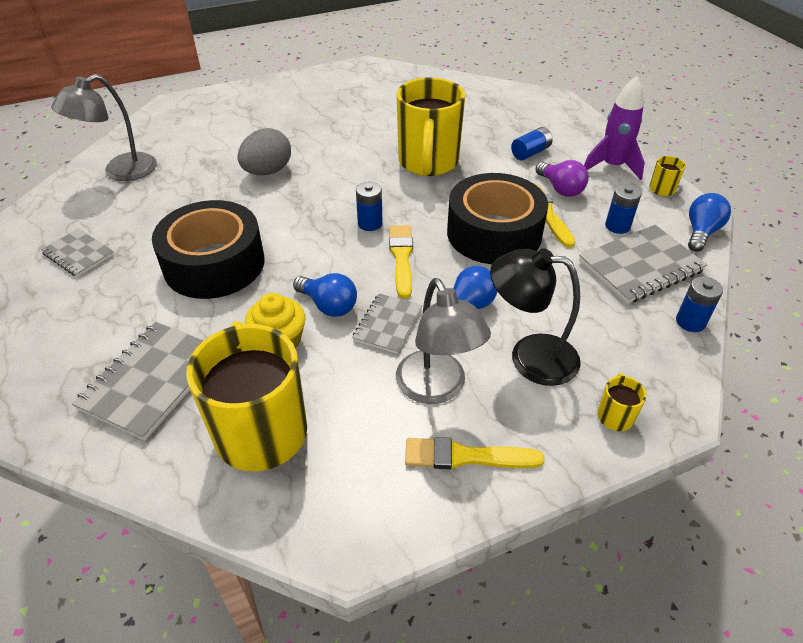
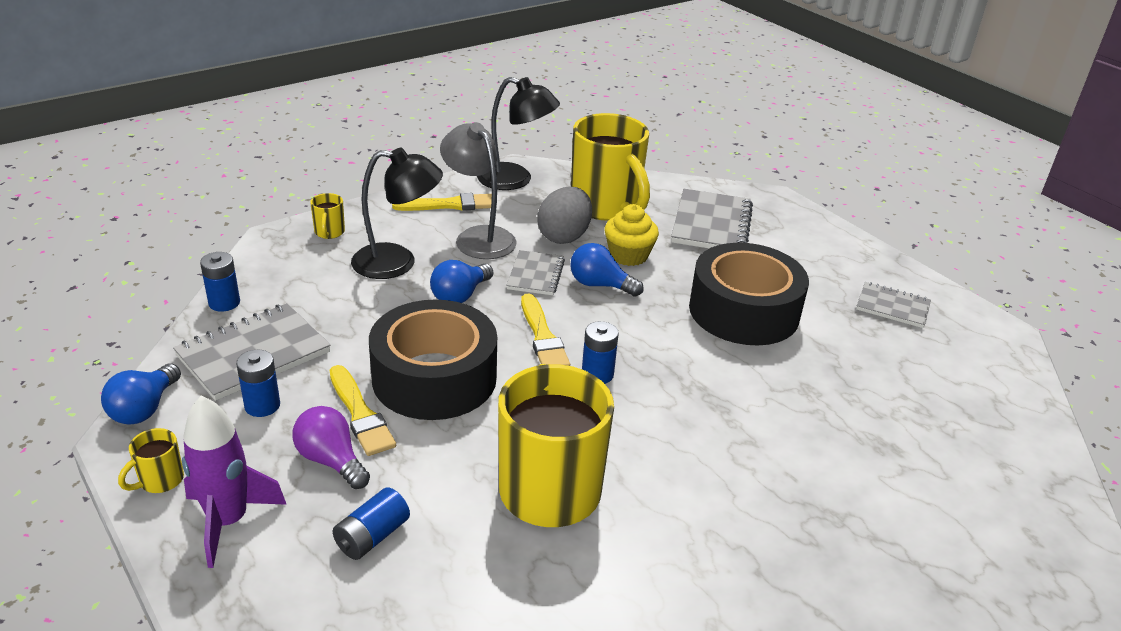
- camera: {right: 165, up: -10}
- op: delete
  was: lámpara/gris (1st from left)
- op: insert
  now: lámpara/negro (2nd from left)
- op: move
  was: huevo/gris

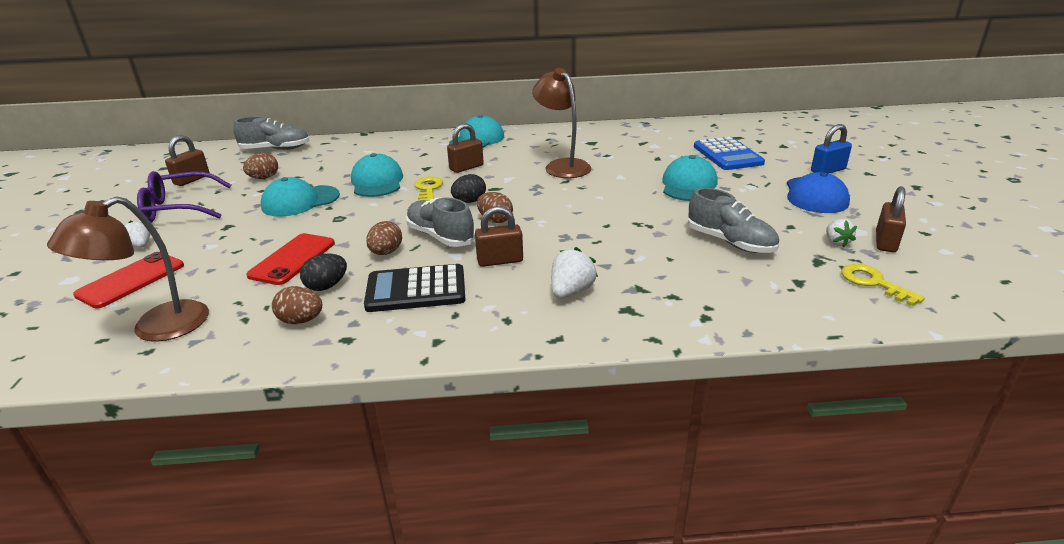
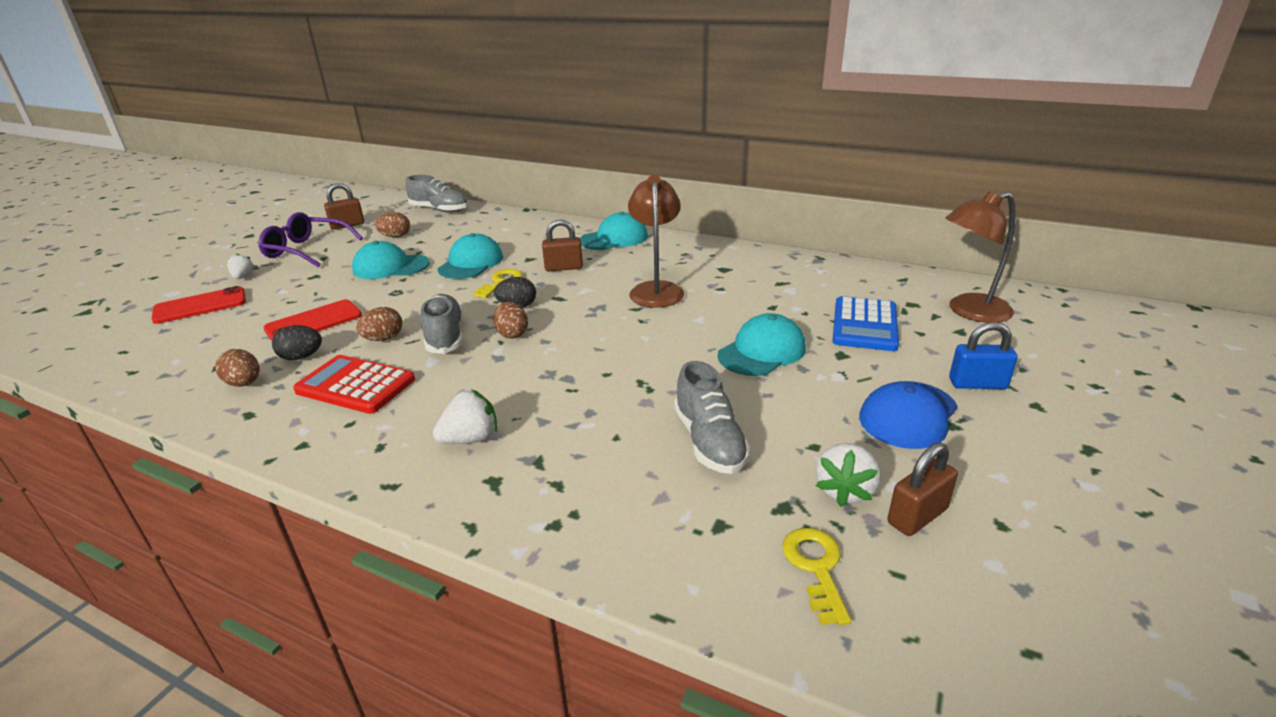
- camera: {right: 30, up: 0}
- op: delete
  was: candado/marrón (3rd from left)
- op: move
  was: lámpara/marrón (1st from left in the first image)
  now: lámpara/marrón (2nd from left)
- op: recolor
  was: calculadora/negro
  now: calculadora/rojo
- op: resize
  was: fresa/blanco (3rd from left)
  ratio: 1.52

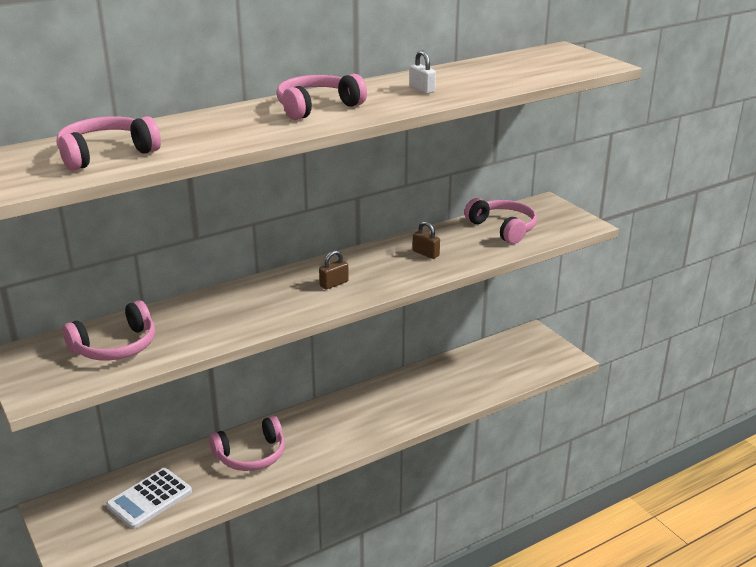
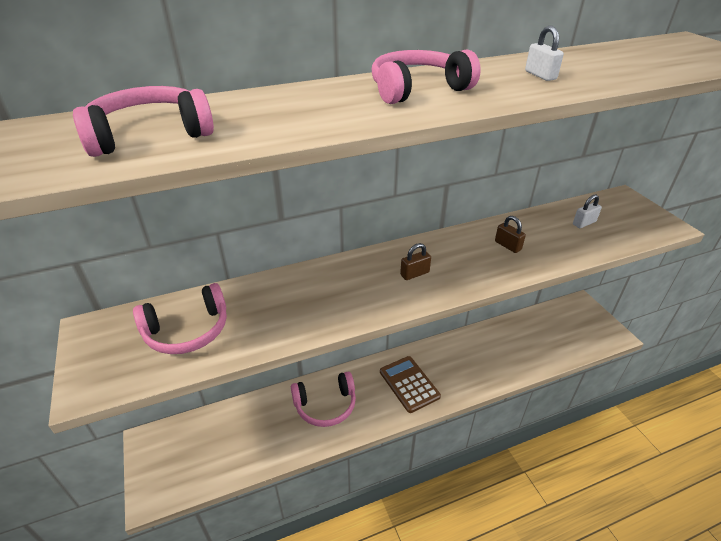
- camera: {right: 10, up: 10}
- op: delete
  was: calculadora/blanco
- op: insert
  now: calculadora/marrón
- op: replace
  was: auriculares/rosa (5th from left)
  now: candado/blanco (2nd from left)

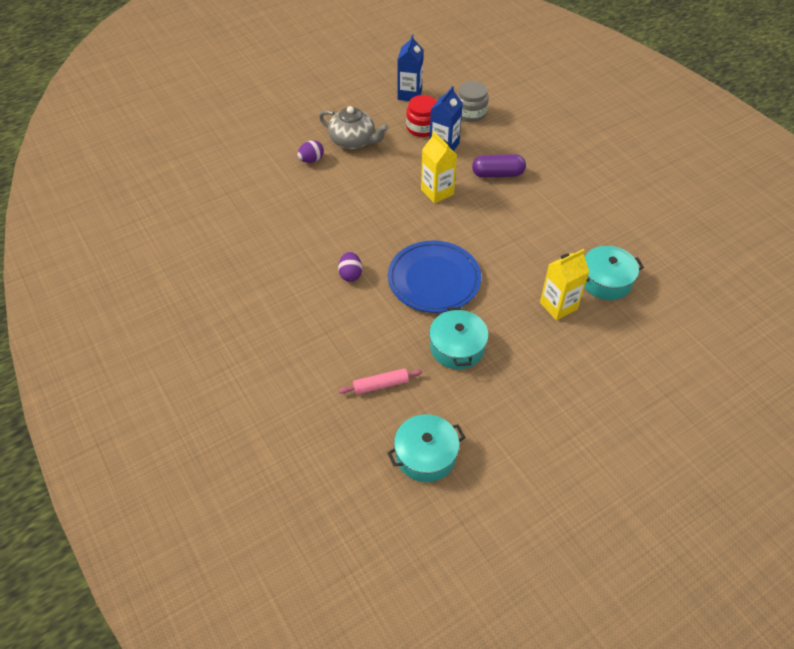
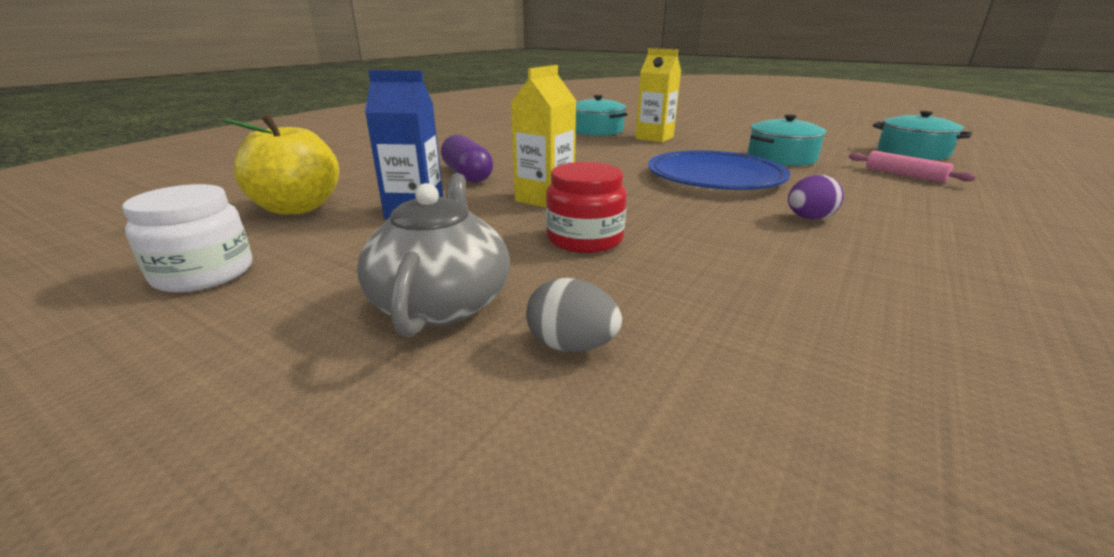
- camera: {right: -115, up: -25}
- op: move
  was: tarro/rojo
- op: replace
  was: cartón de leche/azul (1st from left)
  now: tarro/blanco
- op: replace
  was: tarro/gris
  now: manzana/amarillo
- op: recolor
  was: huevo/morado (1st from left)
  now: huevo/gris

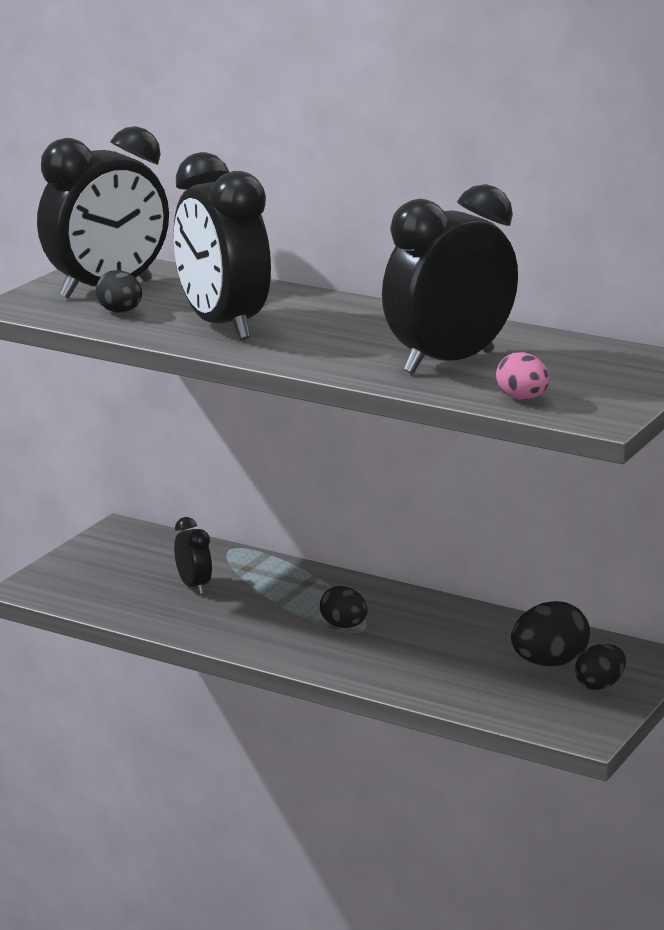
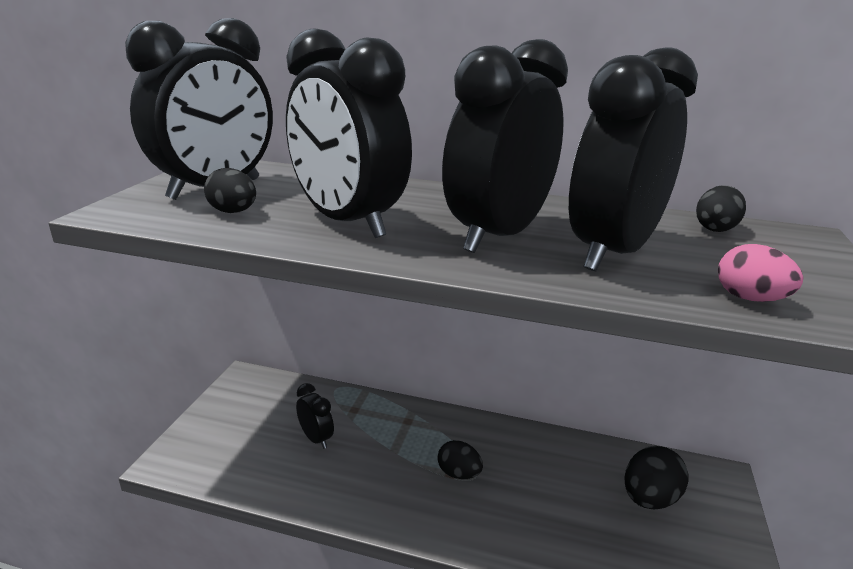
- camera: {right: -15, up: 5}
- op: insert
  now: despertador/negro (4th from left)
- op: move
  was: huevo/negro (4th from left)

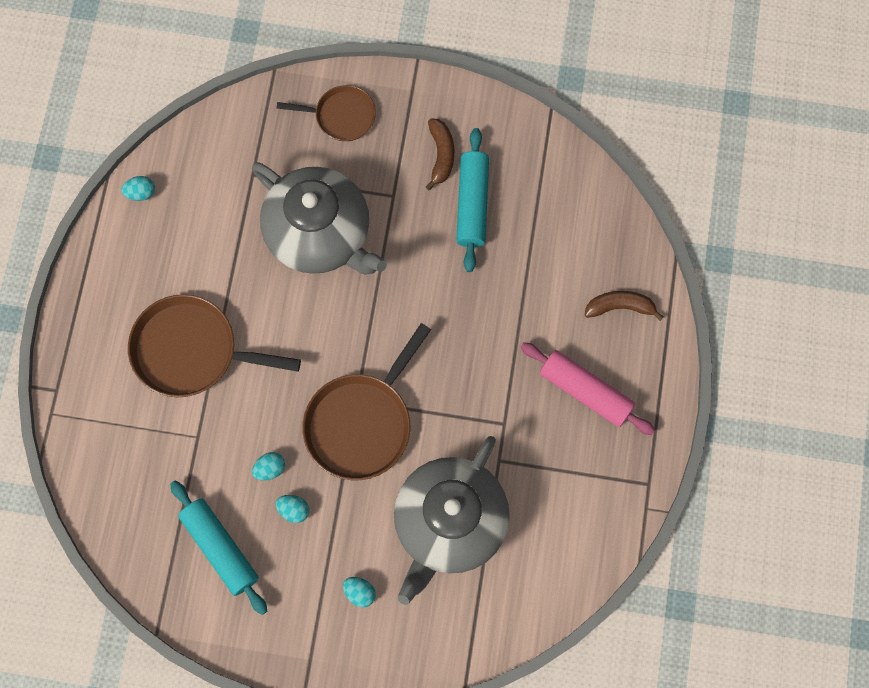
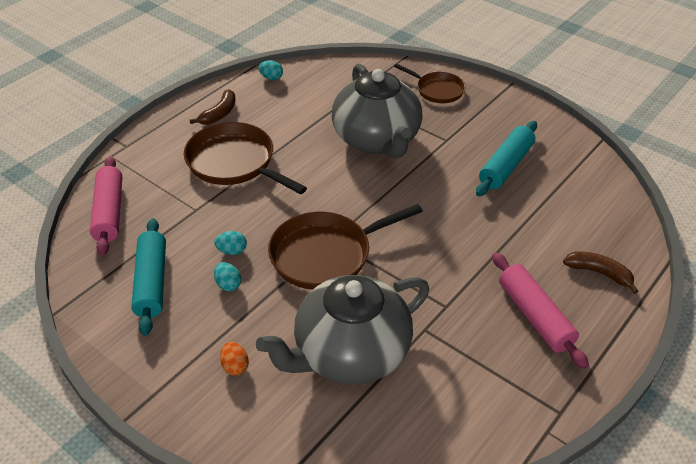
- camera: {right: 30, up: -30}
- op: insert
  now: rodillo/rosa (1st from left)
- op: move
  was: plátano/marrón (1st from left)
- op: recolor
  was: huevo/turquesa (4th from left)
  now: huevo/naranja

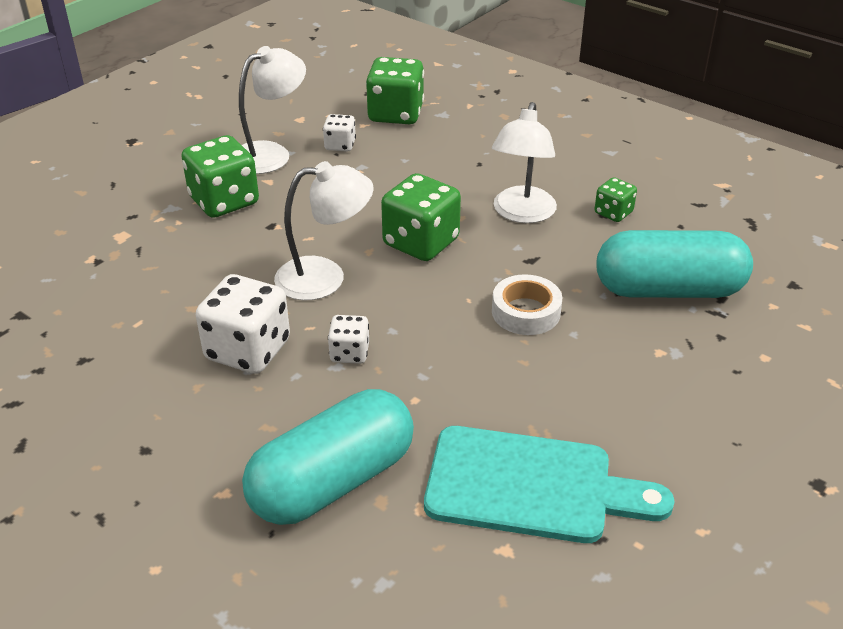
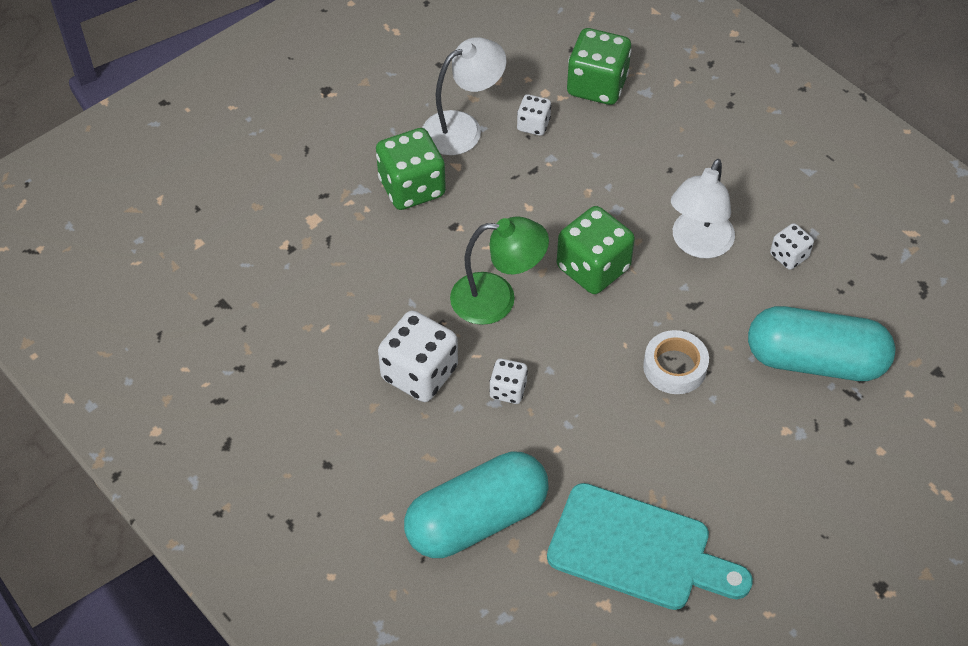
- camera: {right: 10, up: 15}
- op: recolor
  was: lámpara/blanco (2nd from left)
  now: lámpara/verde
- op: recolor
  was: dado/verde (4th from left)
  now: dado/blanco (4th from left)

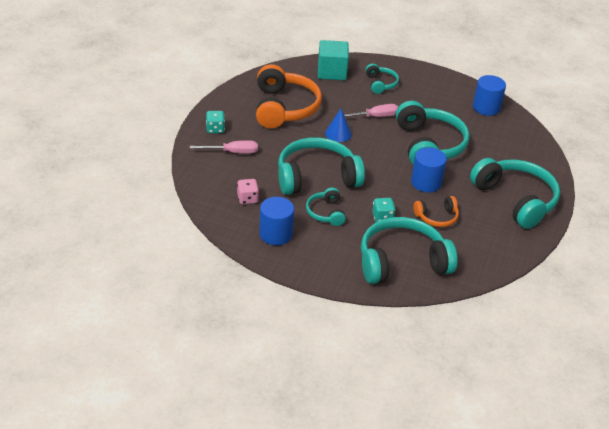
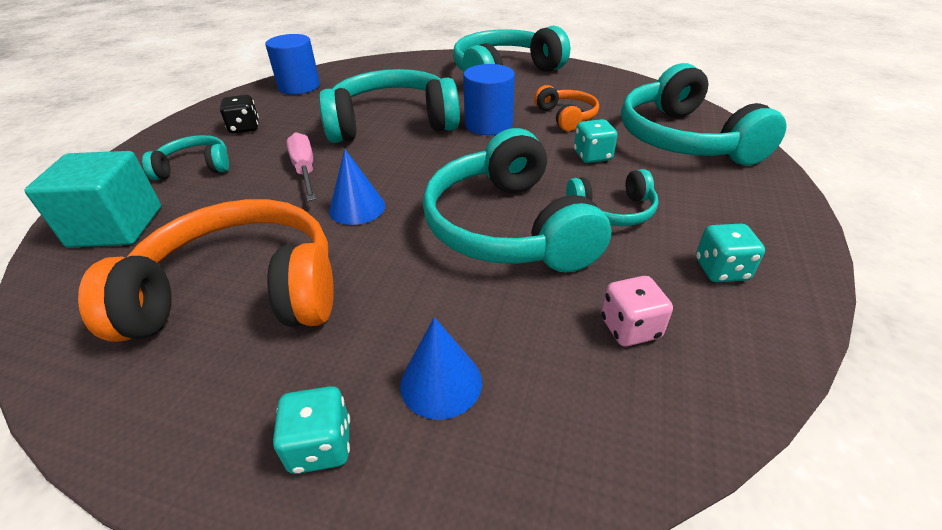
- camera: {right: -90, up: 0}
- op: insert
  now: dado/negro
- op: replace
  was: destornillador/rosa (1st from left)
  now: cono/azul (2nd from left)
- op: replace
  was: cilindro/azul (1st from left)
  now: dado/turquesa (3rd from left)

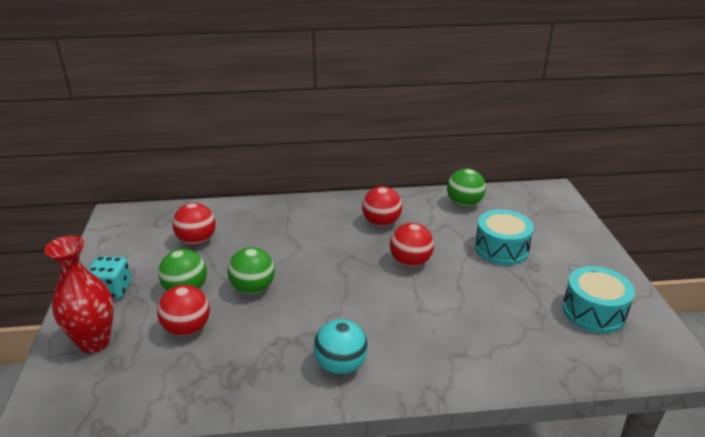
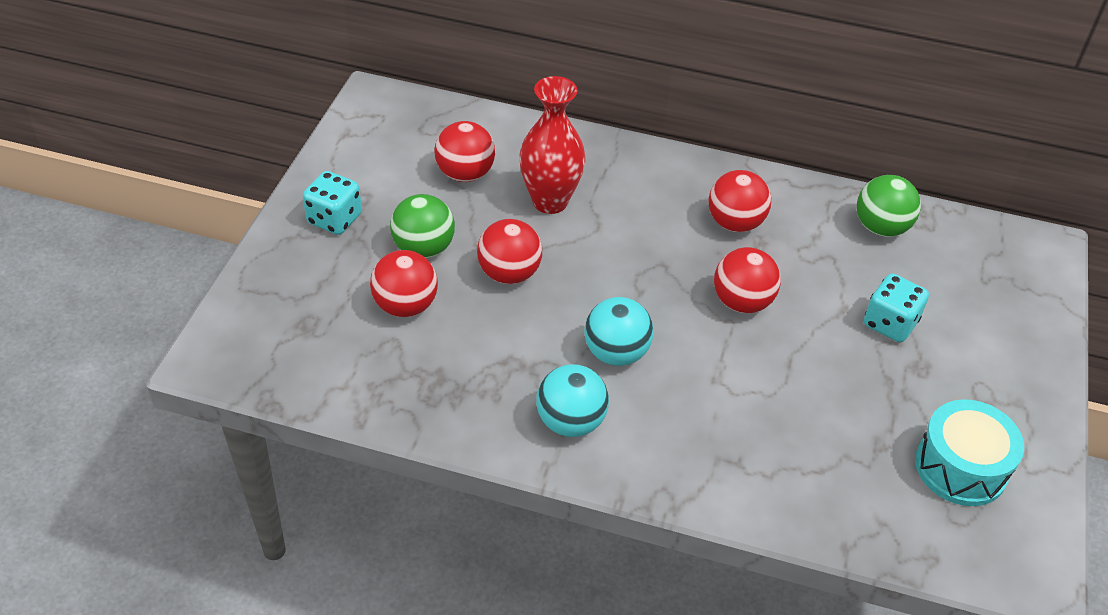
- camera: {right: 20, up: 15}
- op: insert
  now: pelota/turquesa (2nd from left)
- op: move
  was: florero/rojo
- op: replace
  was: tambor/turquesa (1st from left)
  now: dado/turquesa (2nd from left)
- op: recolor
  was: pelota/verde (2nd from left)
  now: pelota/rojo (3rd from left)

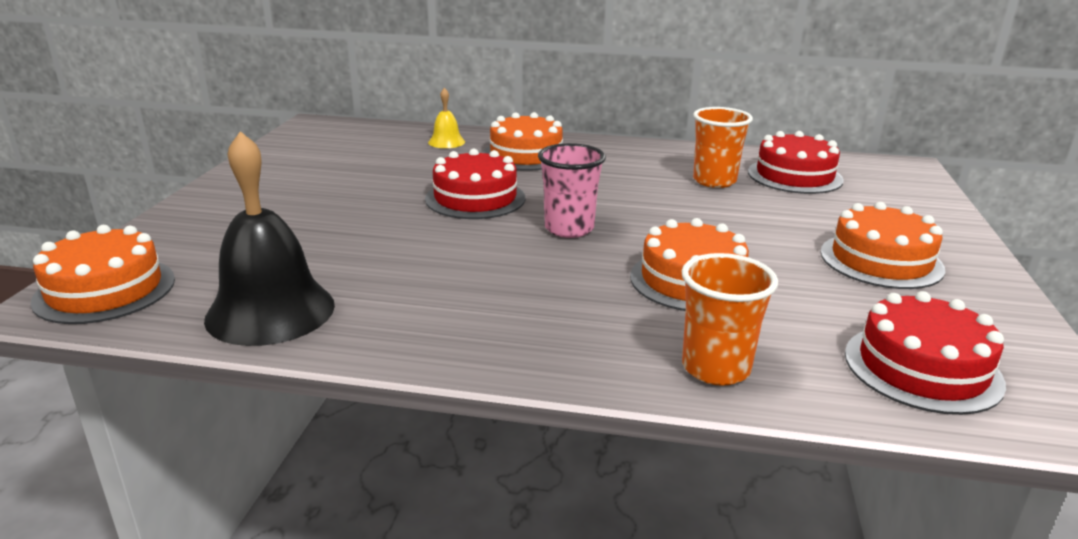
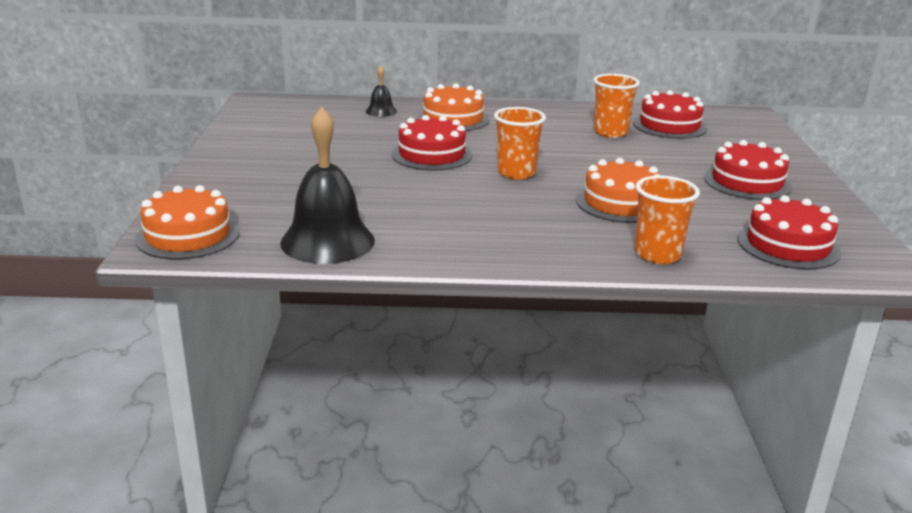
- camera: {right: -10, up: 0}
- op: recolor
  was: campana/amarillo
  now: campana/negro (2nd from left)
- op: recolor
  was: vaso/rosa
  now: vaso/naranja (1st from left)
- op: recolor
  was: tarta/naranja (4th from left)
  now: tarta/rojo (3rd from left)

